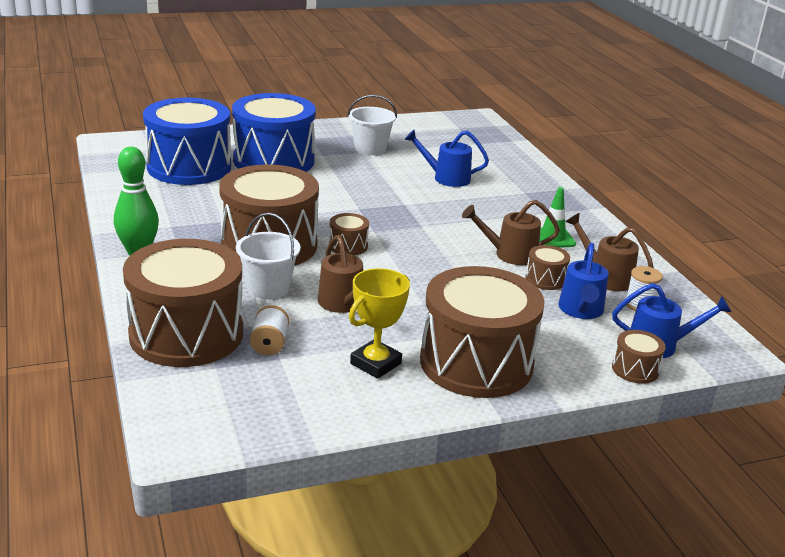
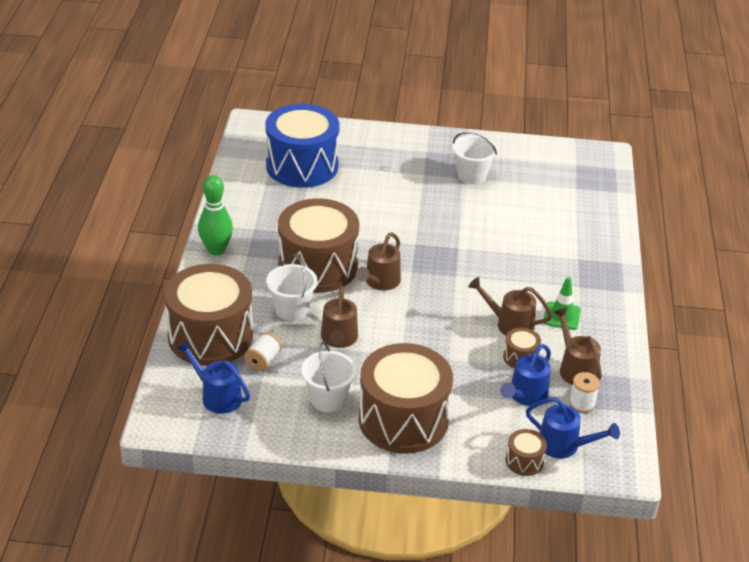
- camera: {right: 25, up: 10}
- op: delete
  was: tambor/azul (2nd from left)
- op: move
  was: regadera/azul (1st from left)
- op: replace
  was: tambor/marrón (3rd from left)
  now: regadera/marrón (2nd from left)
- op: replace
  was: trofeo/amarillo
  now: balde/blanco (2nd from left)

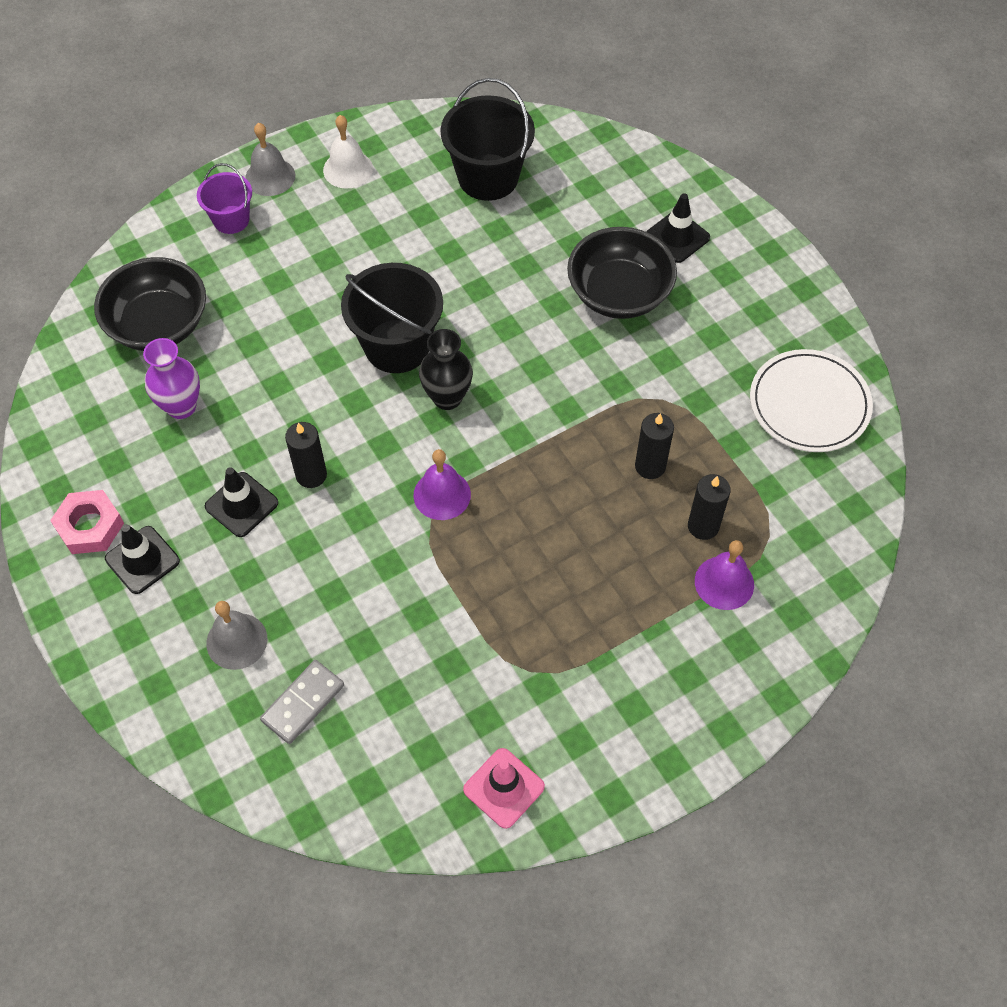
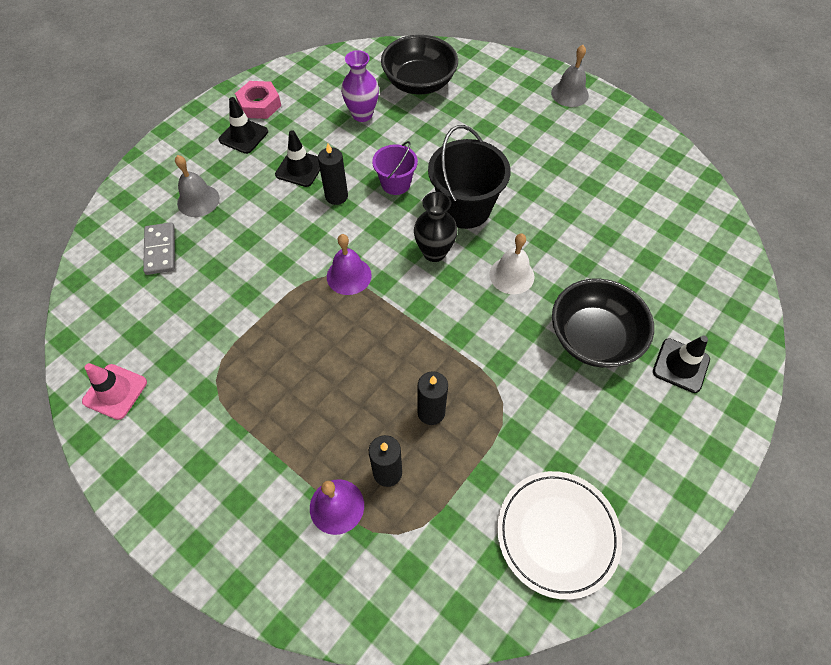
- camera: {right: 70, up: 0}
- op: delete
  was: balde/negro (2nd from left)
- op: move
  was: balde/morado
- op: move
  was: campana/blanco
- op: rotate
  was: ficha de dominó/gris
  clockwise: 60

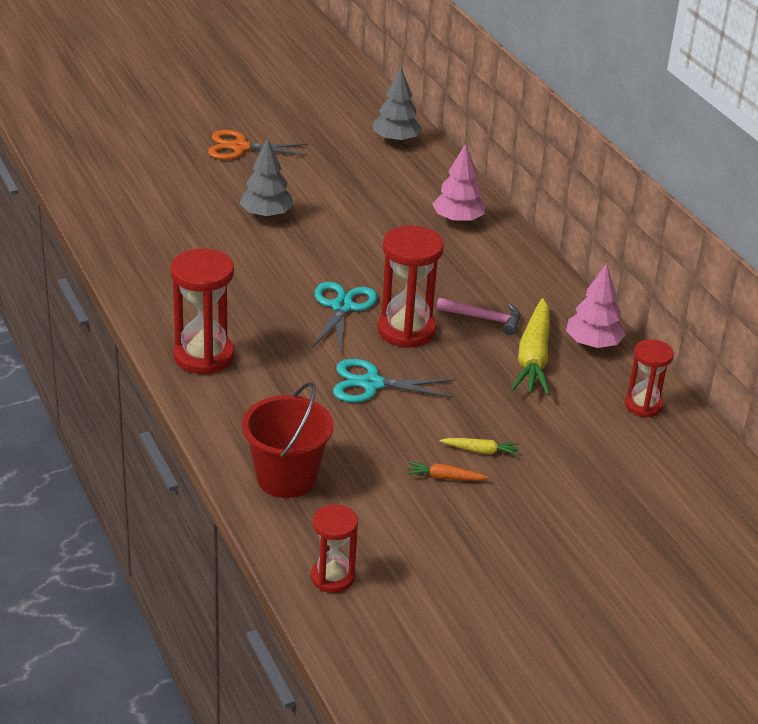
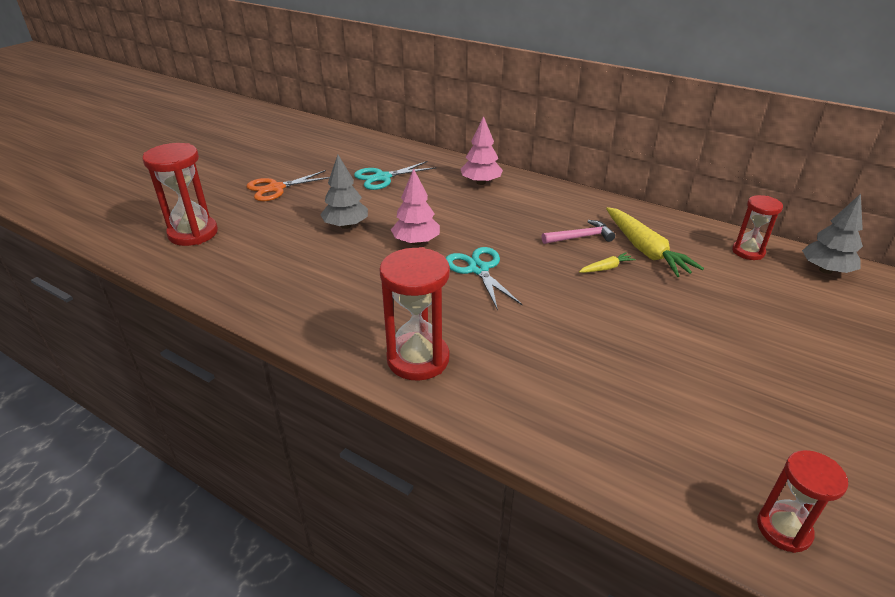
- camera: {right: -30, up: 0}
- op: delete
  was: balde/rojo
- op: delete
  was: zanahoria/naranja
- op: move
  was: tijeras/turquesa (2nd from left in the first image)
  now: tijeras/turquesa (1st from left)
- op: move
  was: árbol/gris (2nd from left)
- op: move
  was: reloj de arena/rojo (3rd from left in the first image)
  now: reloj de arena/rojo (1st from left)
- op: move
  was: zanahoria/amarillo (1st from left)
- op: move
  was: árbol/rosa (2nd from left in the first image)
  now: árbol/rosa (1st from left)

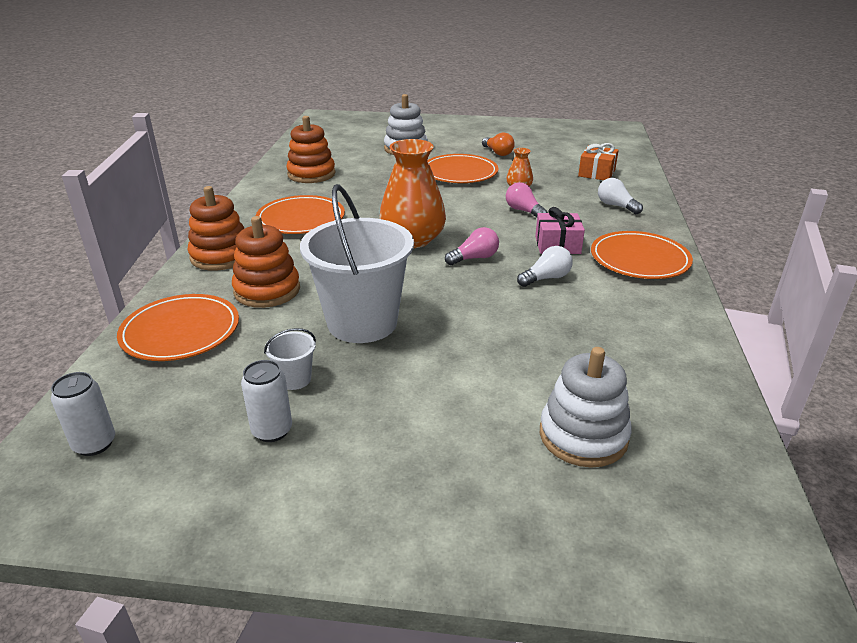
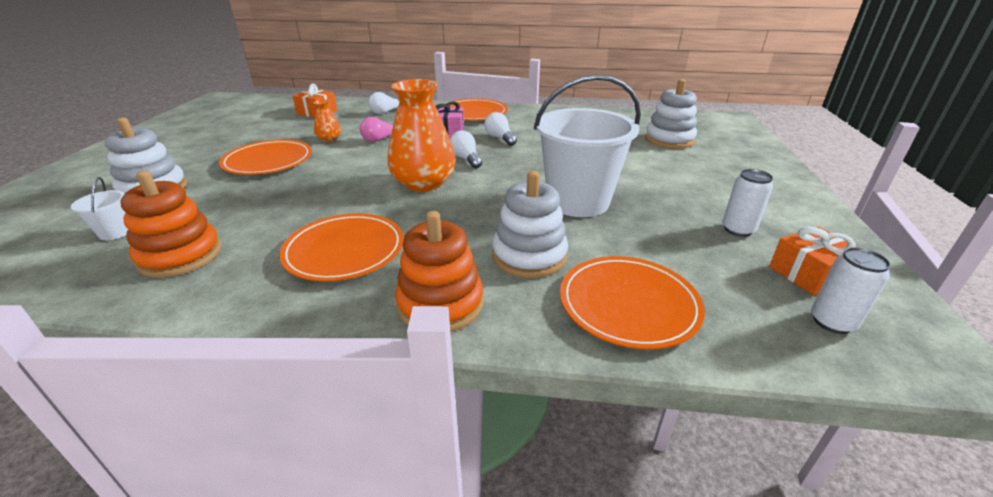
- camera: {right: -90, up: 0}
- op: delete
  was: bombilla/naranja
- op: insert
  now: regalo/naranja (2nd from left)
- op: move
  was: balde/blanco (1st from left)
- op: recolor
  was: juguete apilable/naranja (2nd from left)
  now: juguete apilable/blanco (2nd from left)
- op: recolor
  was: bombilla/rosa (1st from left)
  now: bombilla/blanco (2nd from left)

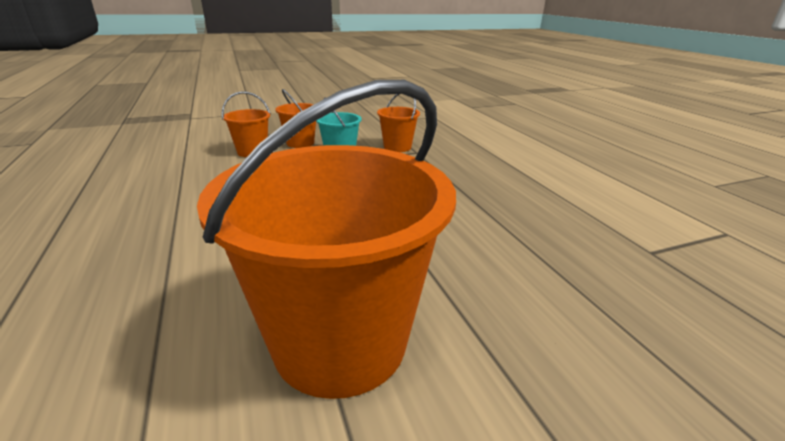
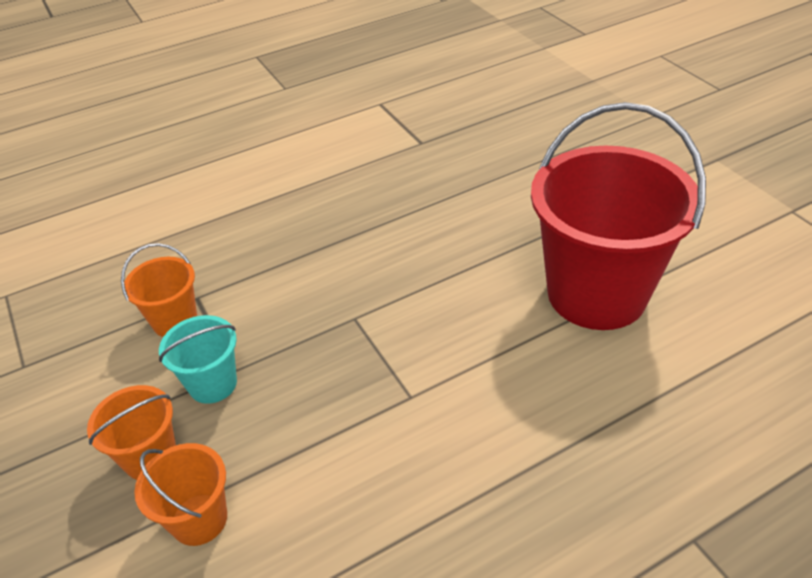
- camera: {right: -95, up: 15}
- op: recolor
  was: balde/naranja (3rd from left)
  now: balde/rojo

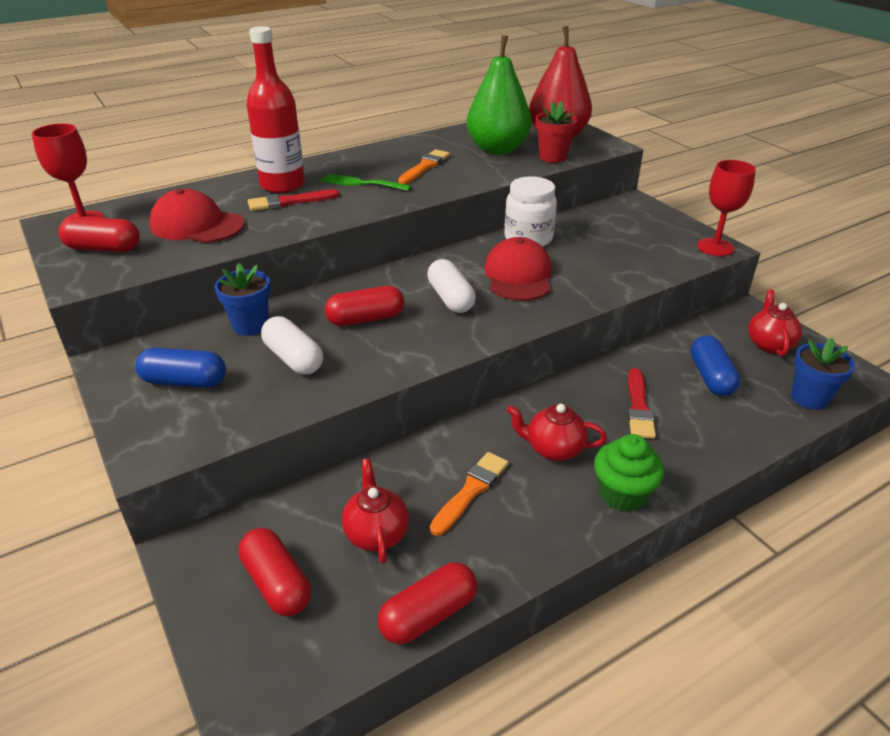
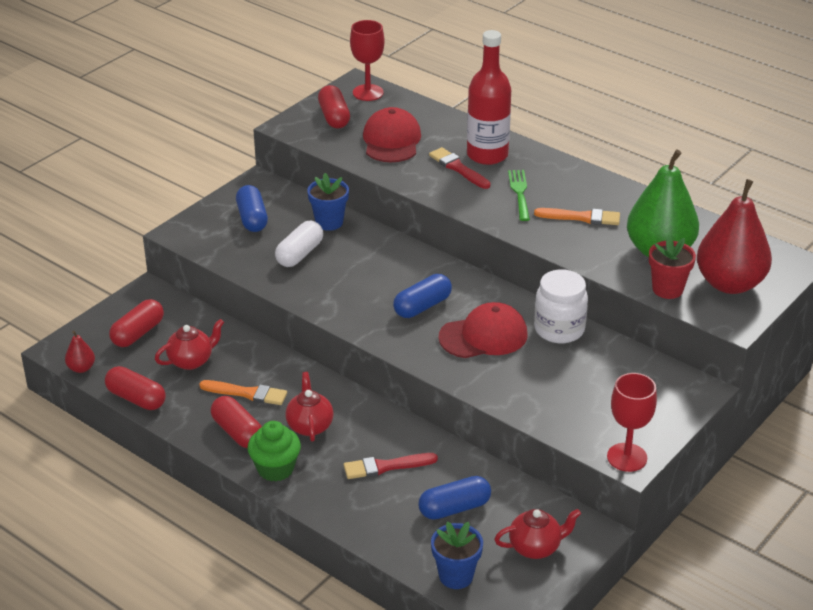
- camera: {right: 70, up: 0}
- op: insert
  now: pera/rojo (1st from left)
- op: move
  was: cápsula/rojo (3rd from left)
- op: recolor
  was: cápsula/blanco (2nd from left)
  now: cápsula/azul (2nd from left)

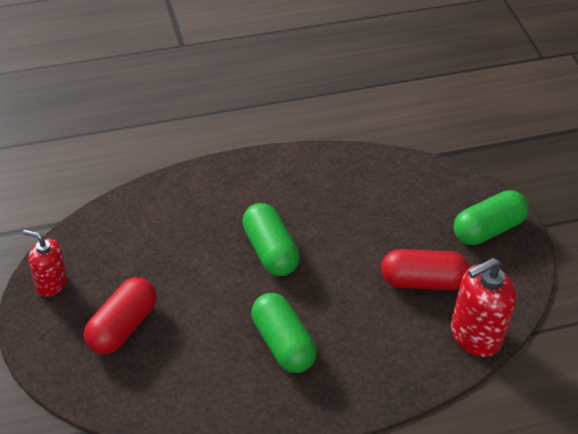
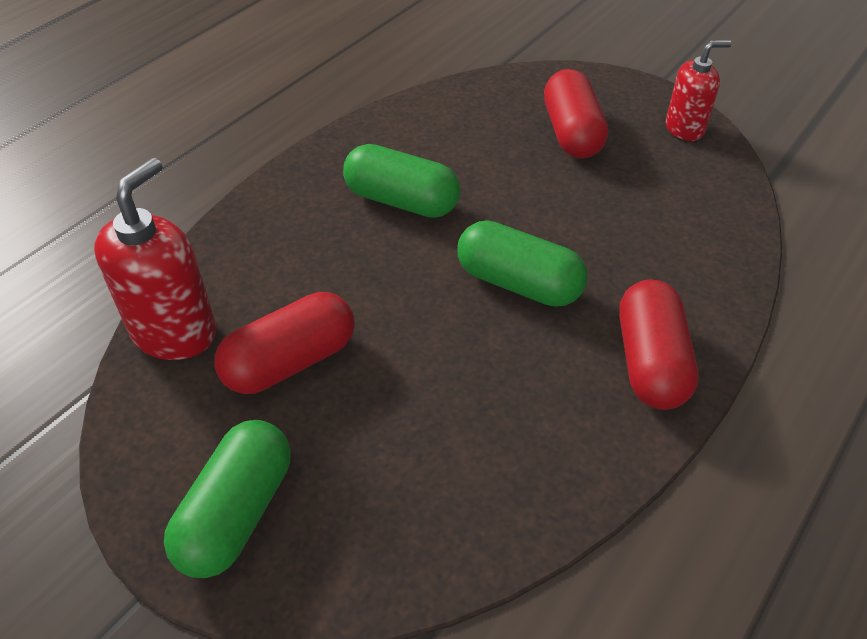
- camera: {right: 145, up: 0}
- op: insert
  now: cápsula/rojo (3rd from left)

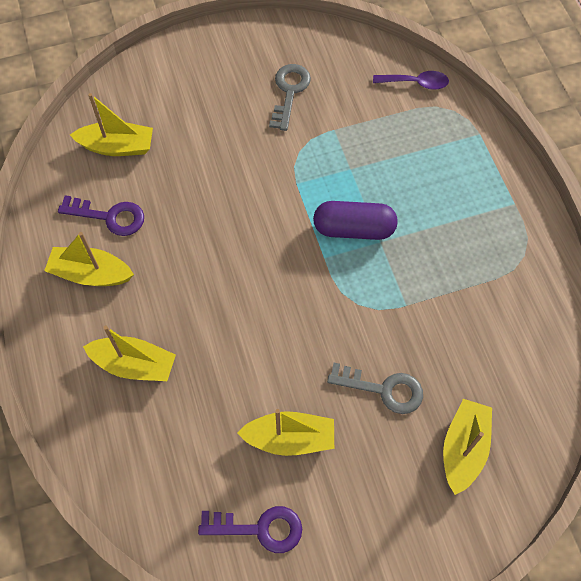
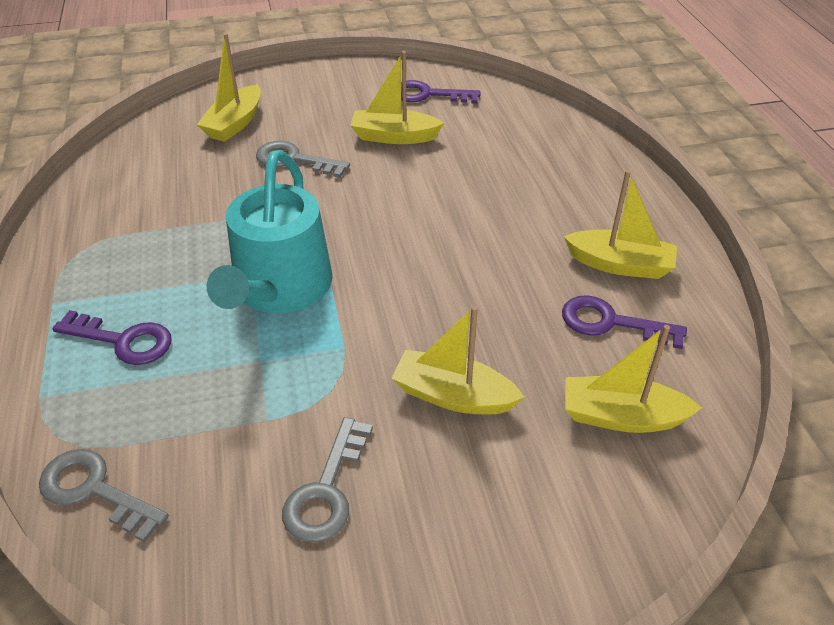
- camera: {right: -175, up: -20}
- op: insert
  now: llave/morado (1st from left)
- op: move
  was: barco/amarillo (3rd from left)
- op: replace
  was: cápsula/morado
  now: regadera/turquesa
- op: replace
  was: cuchara/morado
  now: llave/gris (1st from left)

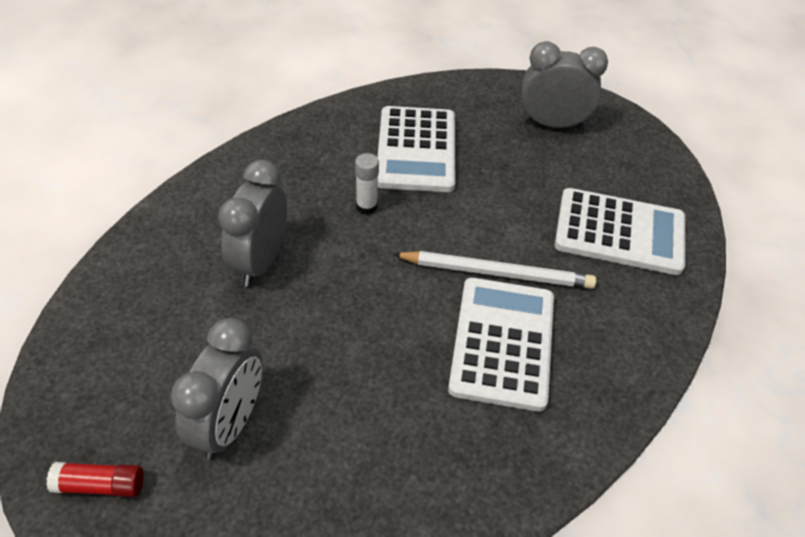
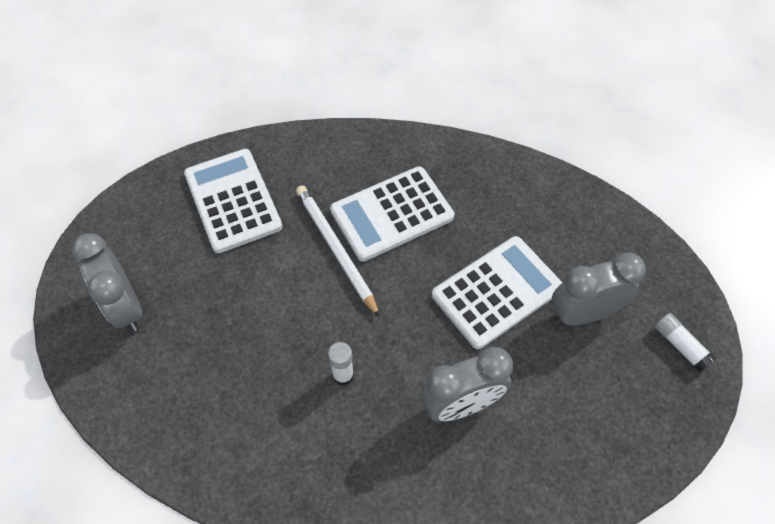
- camera: {right: -125, up: 10}
- op: move
  was: calculadora/blanco (1st from left in the first image)
  now: calculadora/blanco (3rd from left)
- op: recolor
  was: barra de pegamento/rojo
  now: barra de pegamento/blanco (2nd from left)

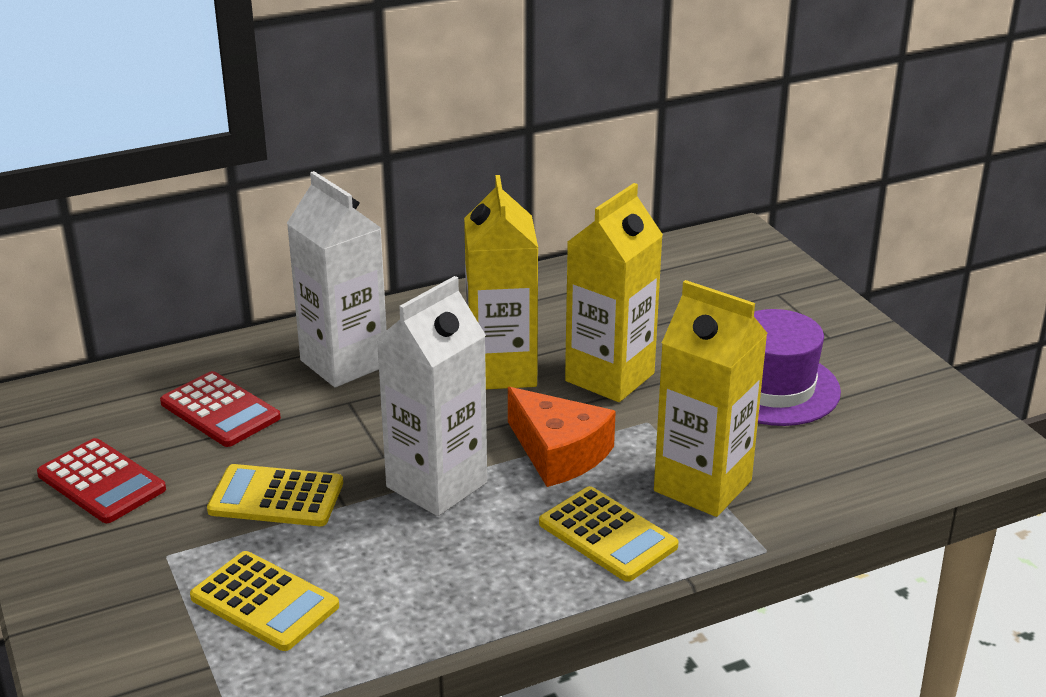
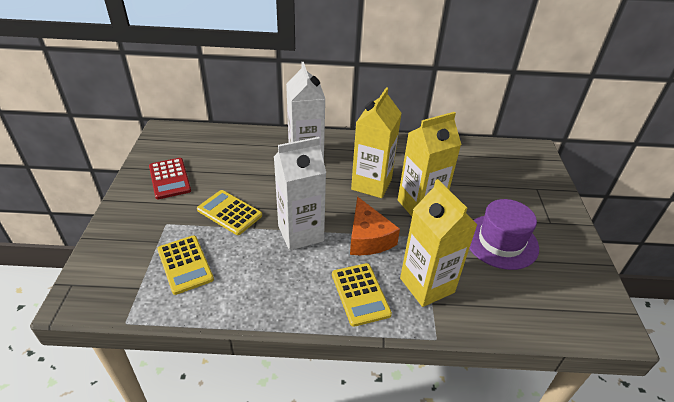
- camera: {right: 25, up: 10}
- op: delete
  was: calculadora/rojo (2nd from left)

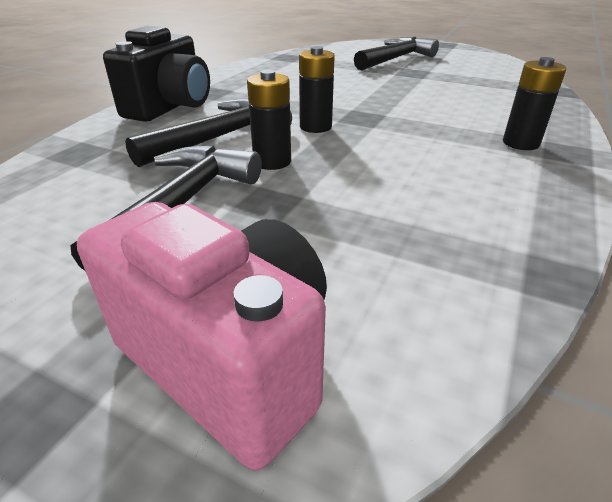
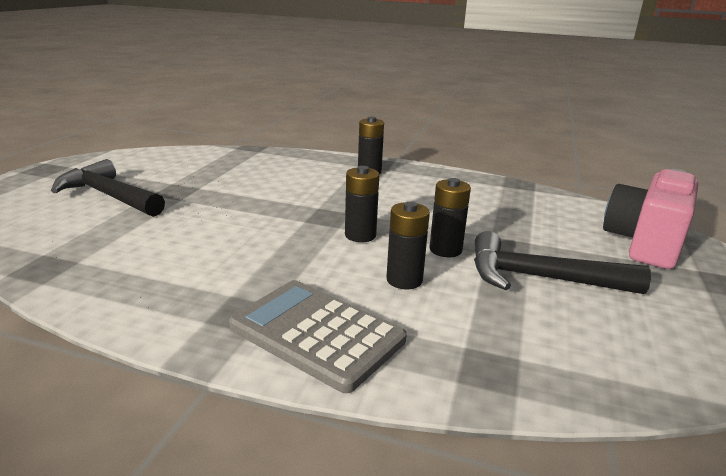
- camera: {right: -100, up: -10}
- op: replace
  was: cámara/negro
  now: calculadora/gris
- op: replace
  was: martillo/negro (2nd from left)
  now: pila/negro (3rd from left)

